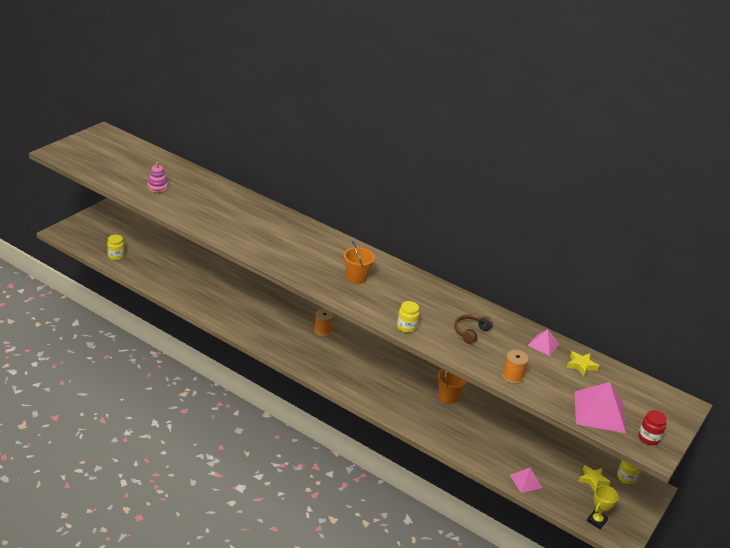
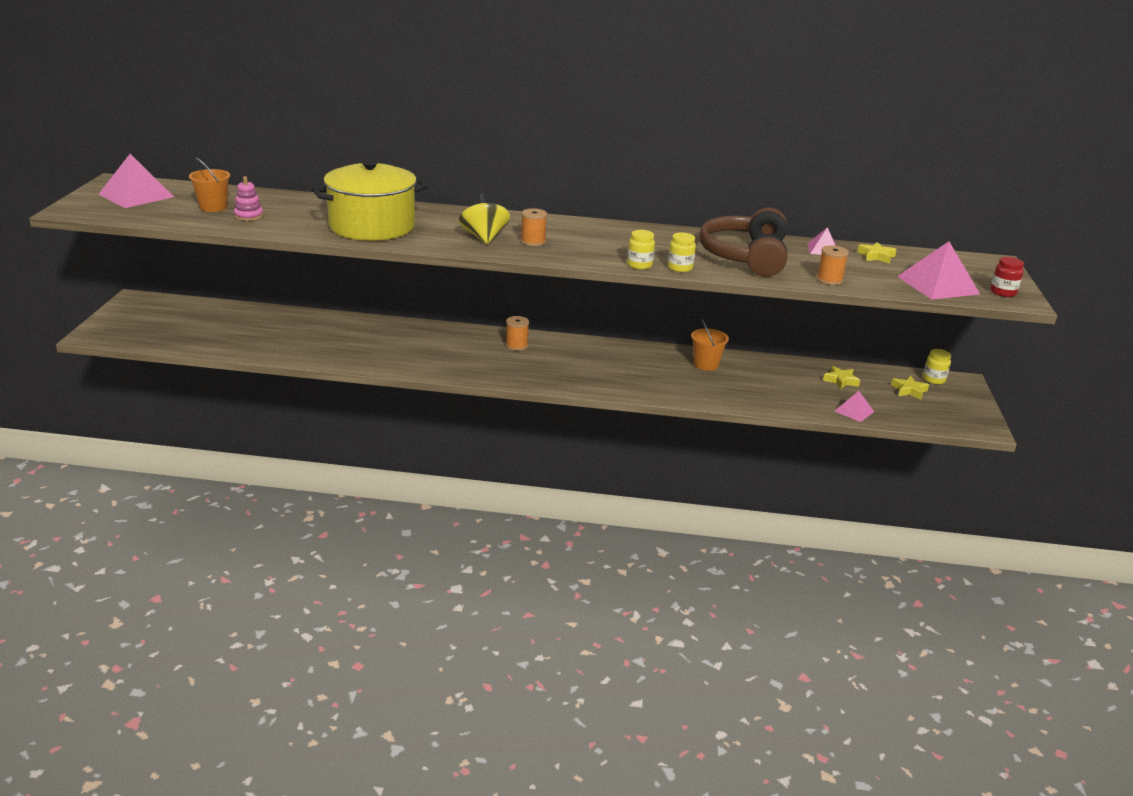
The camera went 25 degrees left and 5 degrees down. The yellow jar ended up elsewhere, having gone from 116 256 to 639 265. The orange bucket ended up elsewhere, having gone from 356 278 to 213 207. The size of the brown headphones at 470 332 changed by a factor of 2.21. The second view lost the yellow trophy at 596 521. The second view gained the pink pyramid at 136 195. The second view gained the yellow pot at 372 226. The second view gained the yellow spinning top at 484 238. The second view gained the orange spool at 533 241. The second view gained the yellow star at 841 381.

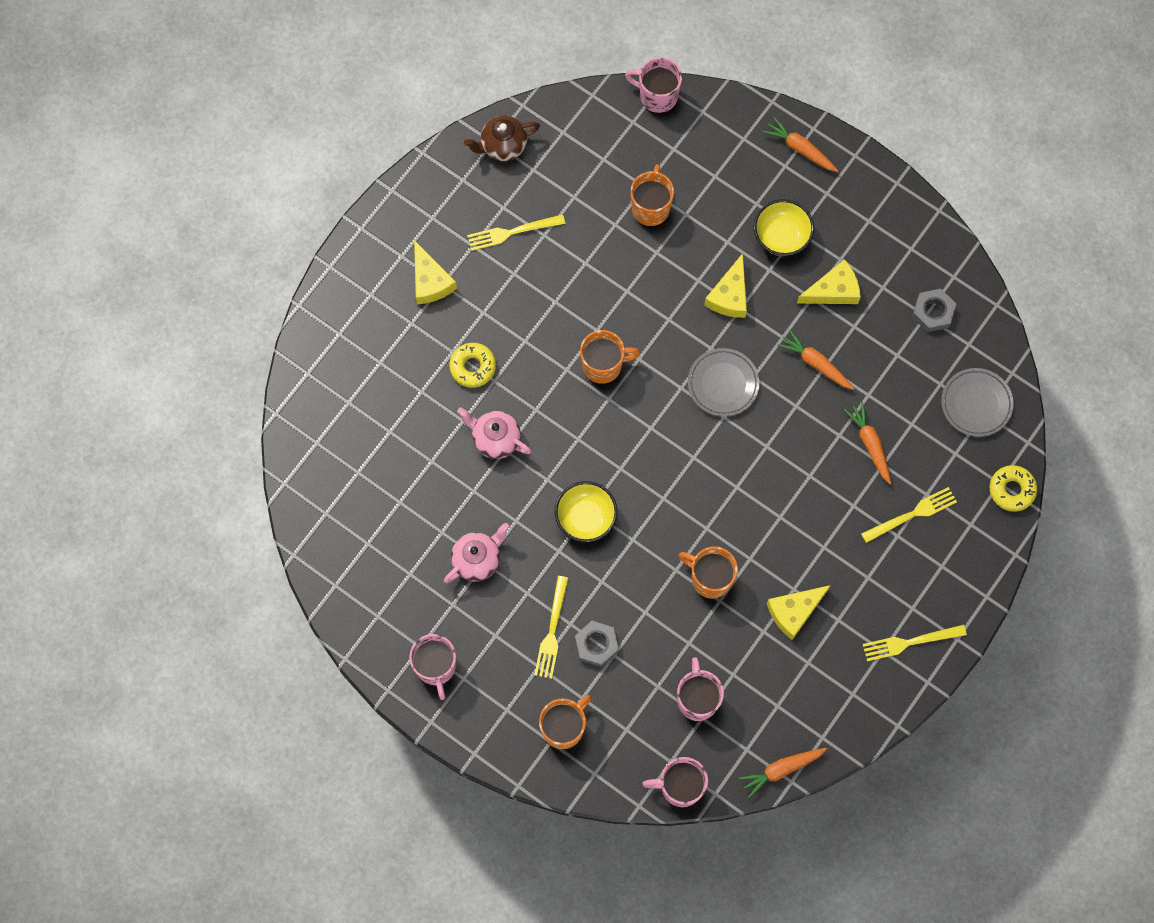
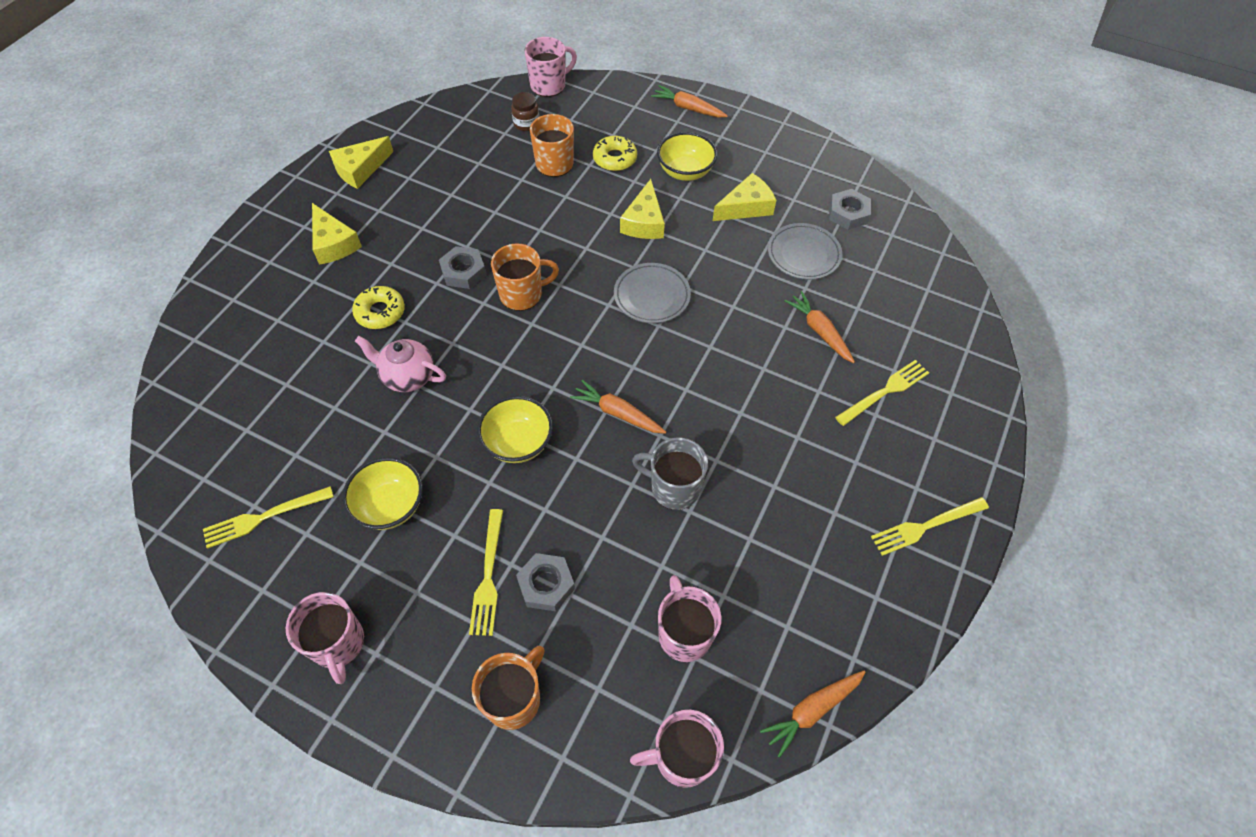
The camera went 10 degrees left and 15 degrees down. Where the pink teapot stood at 477 560, the yellow bowl came to stand at 390 506. The second view lost the brown teapot at 503 146. The yellow fork ended up elsewhere, having gone from 512 232 to 263 517. The pink mug at 657 96 ended up facing another way, 135 degrees clockwise from before. What was the orange mug at 710 578 turned into the grey mug at 673 488. The yellow cheese ended up elsewhere, having gone from 794 611 to 360 169. The orange carrot ended up elsewhere, having gone from 815 363 to 618 413. The grey plate ended up elsewhere, having gone from 976 404 to 803 254. The yellow donut ended up elsewhere, having gone from 1012 490 to 615 158. The second view gained the grey nut at 463 271. The second view gained the brown jar at 526 123.

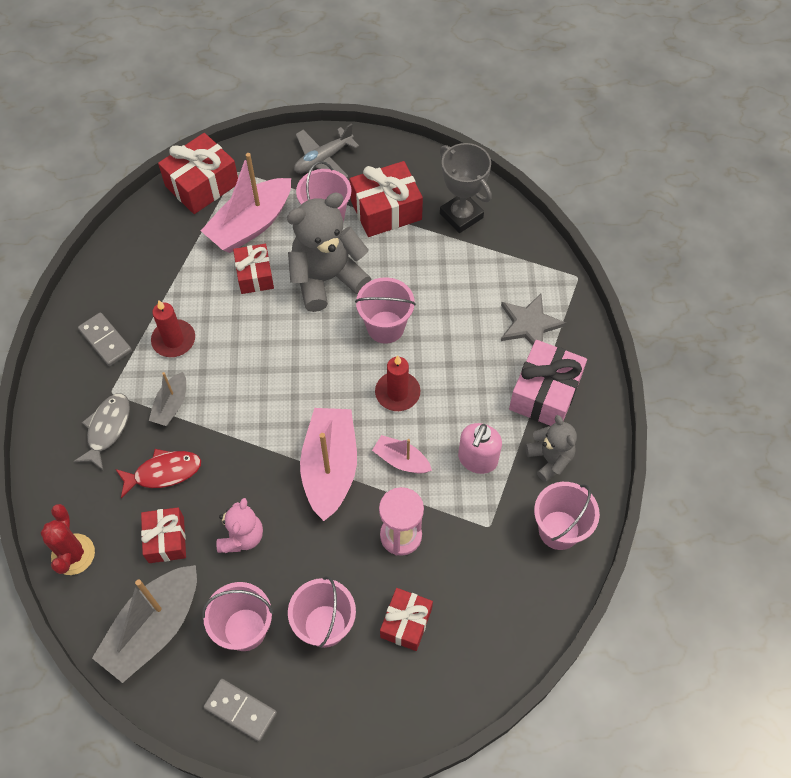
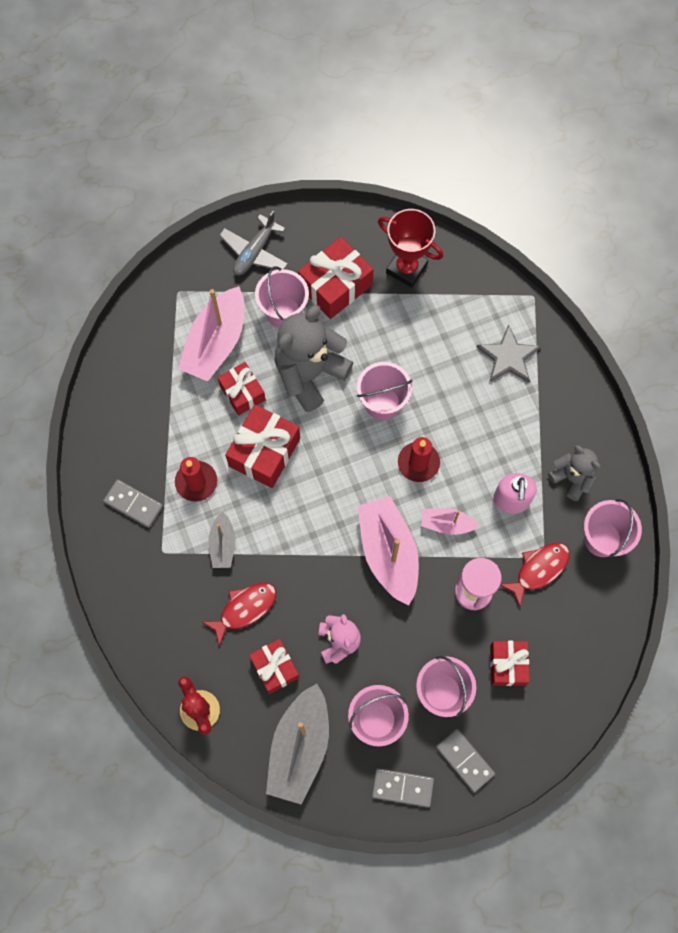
The camera went 20 degrees left and 10 degrees up. The second view lost the grey fish at 107 429. The red gift ended up elsewhere, having gone from 202 185 to 264 452. What was the grey trophy at 461 215 turned into the red trophy at 406 268. The second view lost the pink gift at 545 393. The second view gained the grey domino at 465 760. The second view gained the red fish at 539 570.

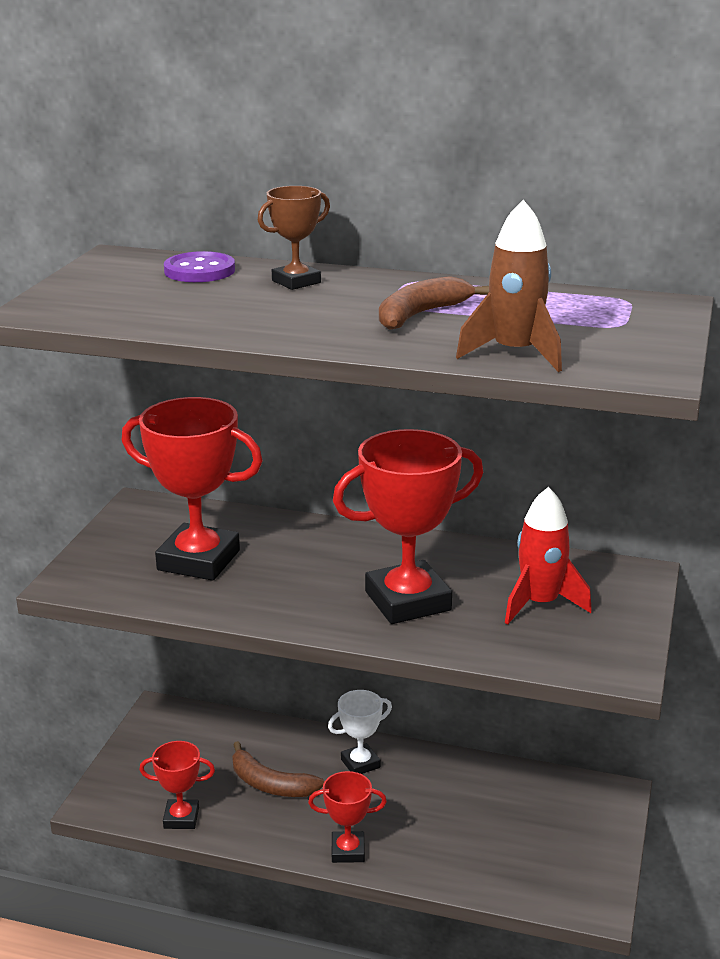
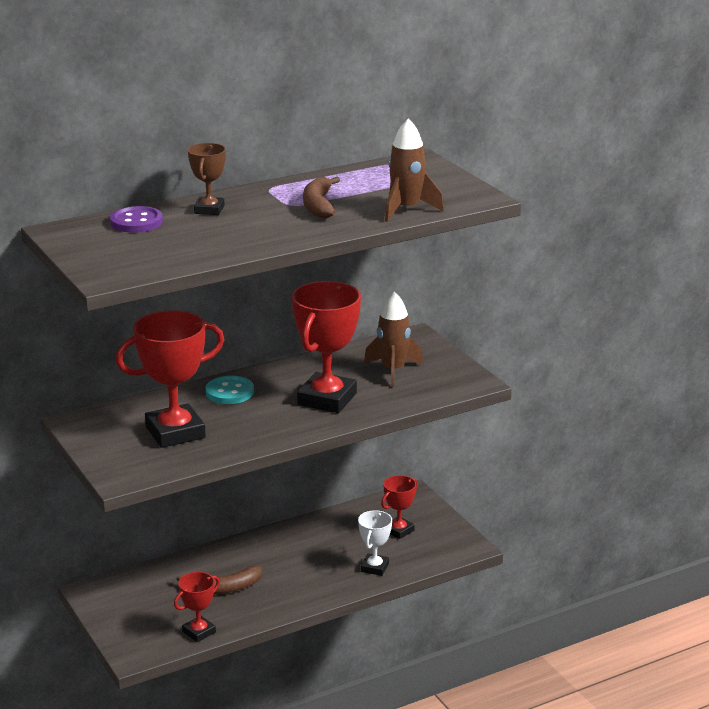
The camera went 45 degrees left and 0 degrees up. The red trophy ended up elsewhere, having gone from 348 851 to 399 530. The white trophy ended up elsewhere, having gone from 360 763 to 374 567. What was the red rocket at 540 604 turned into the brown rocket at 393 371. The second view gained the turquoise button at 229 392.

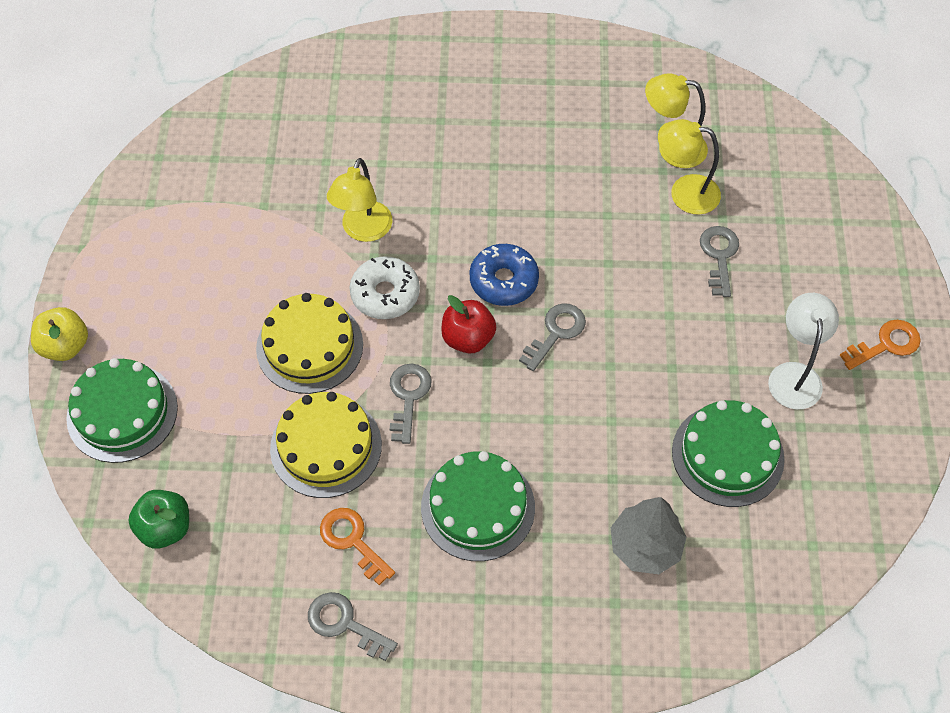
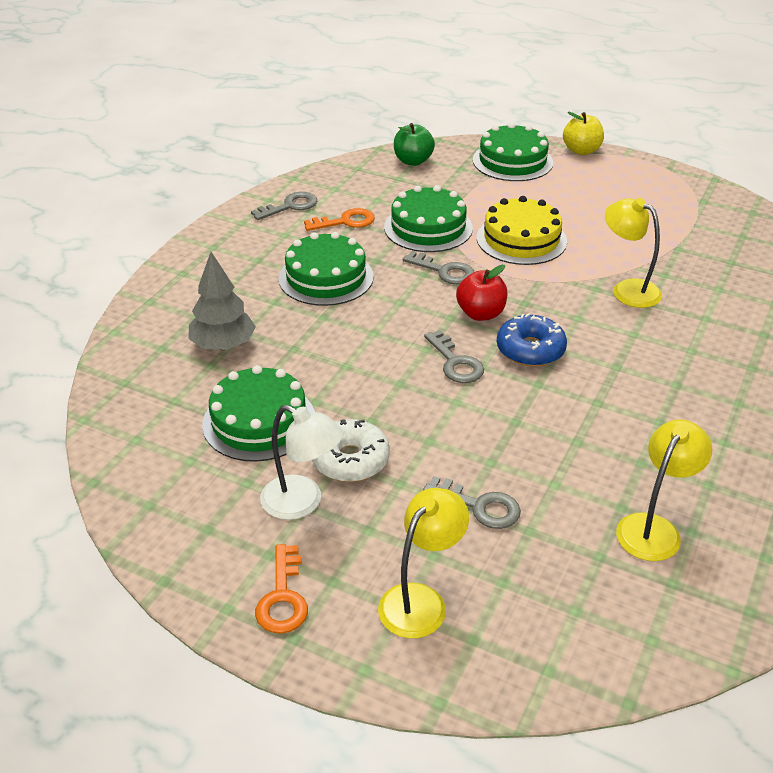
The camera went 115 degrees right and 20 degrees down. What was the yellow cake at 326 446 turned into the green cake at 428 227. The white donut ended up elsewhere, having gone from 385 294 to 350 460. The yellow lamp ended up elsewhere, having gone from 684 193 to 421 600.

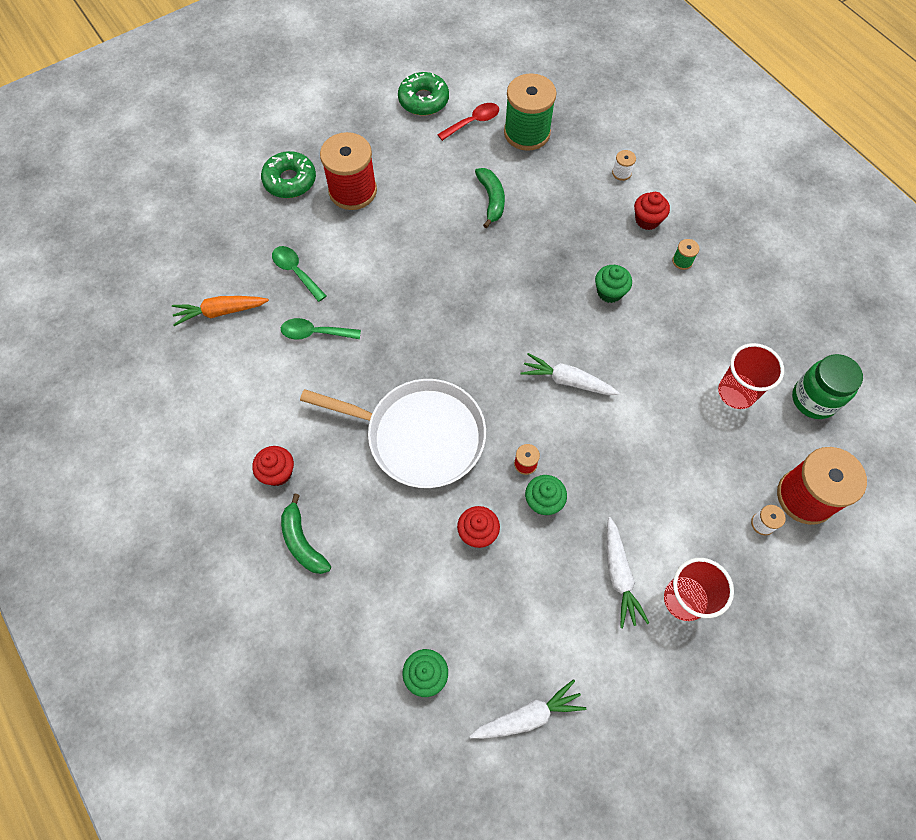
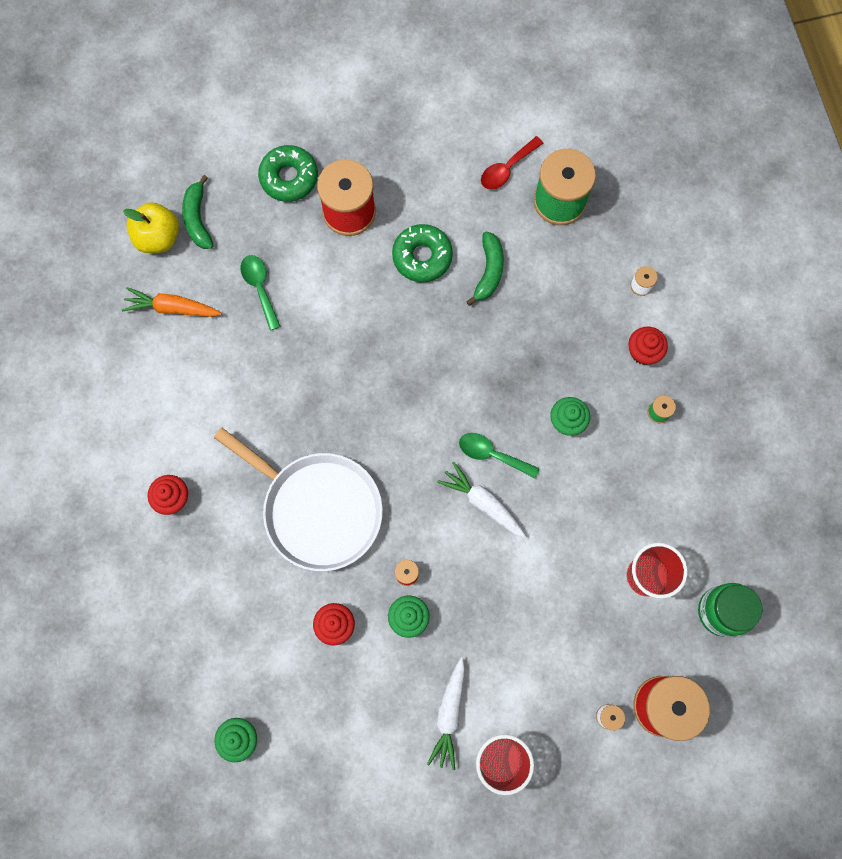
The camera went 20 degrees right and 10 degrees up. The green spoon ended up elsewhere, having gone from 315 333 to 492 454. The green banana ended up elsewhere, having gone from 302 542 to 198 218. The green donut ended up elsewhere, having gone from 423 100 to 422 256. The red spoon at 473 122 ended up facing another way, 150 degrees clockwise from before. The second view lost the white carrot at 528 715. The second view gained the yellow apple at 158 237.

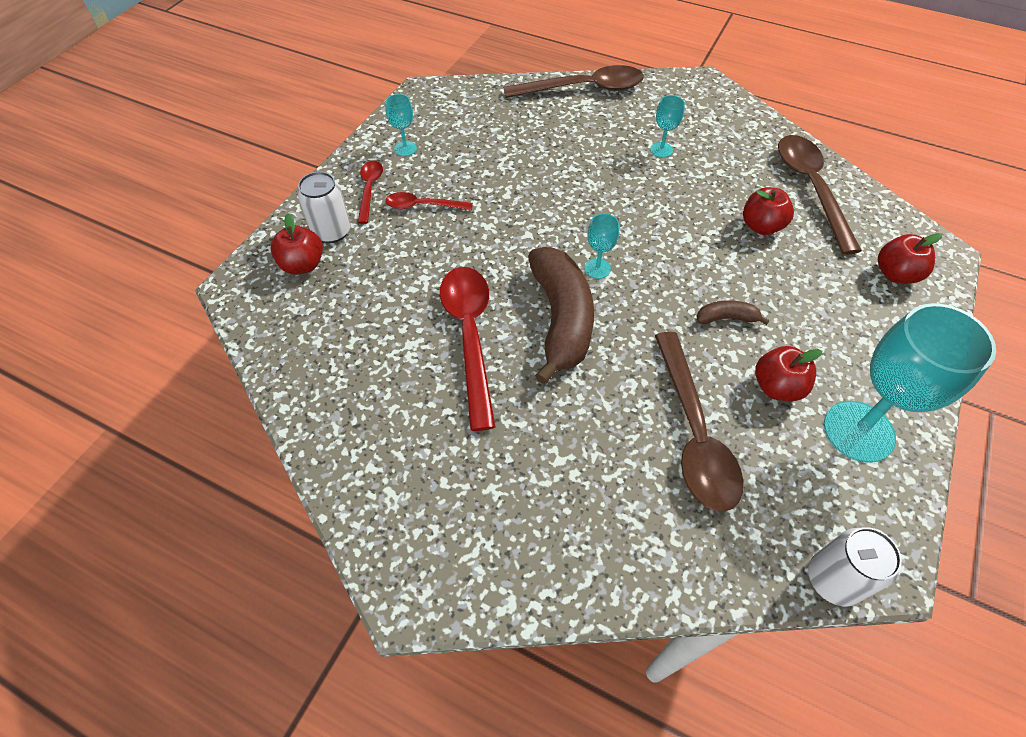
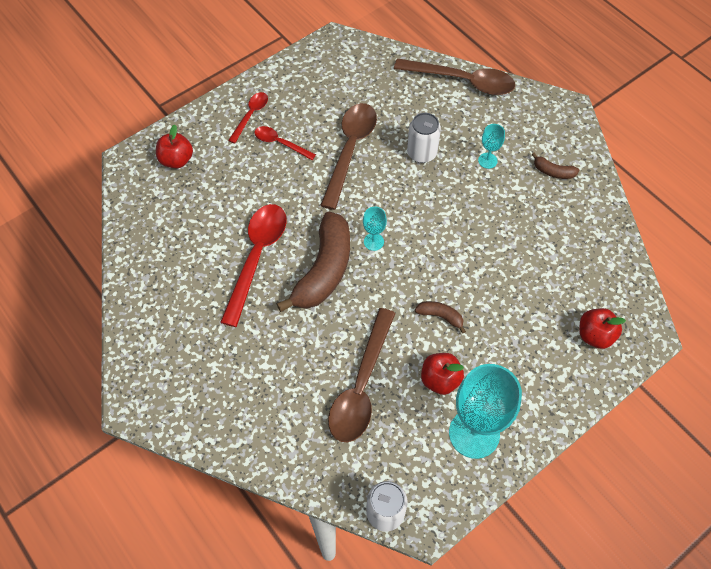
The camera went 25 degrees right and 5 degrees up. The white can ended up elsewhere, having gone from 332 231 to 422 153. The second view lost the turquoise goblet at 405 148. The second view lost the red apple at 761 226. The brown spoon ended up elsewhere, having gone from 811 188 to 350 150. The second view gained the brown banana at 553 172.

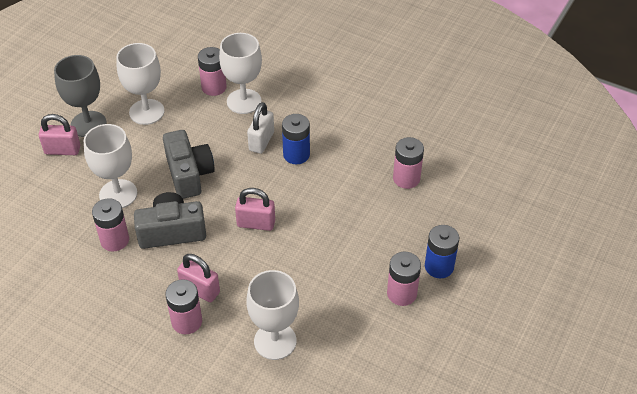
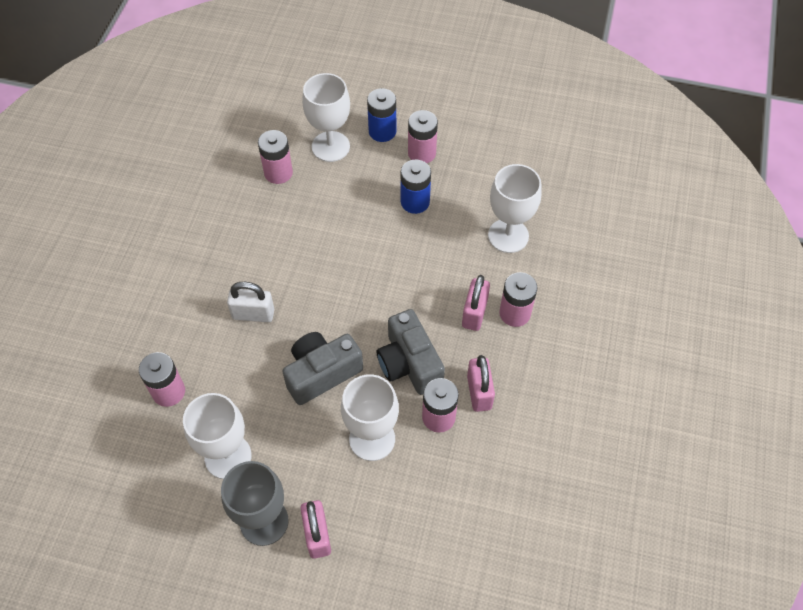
The camera went 105 degrees left and 10 degrees up. The white goblet ended up elsewhere, having gone from 244 101 to 330 146. The pink padlock ended up elsewhere, having gone from 256 223 to 479 392. The blue battery ended up elsewhere, having gone from 296 155 to 415 202.

